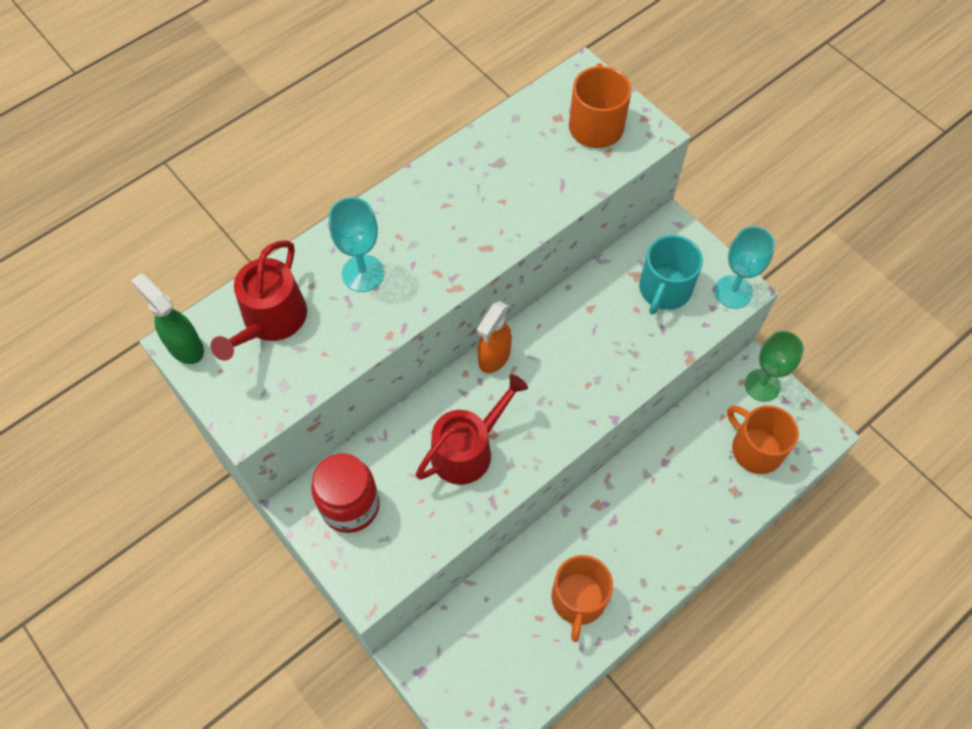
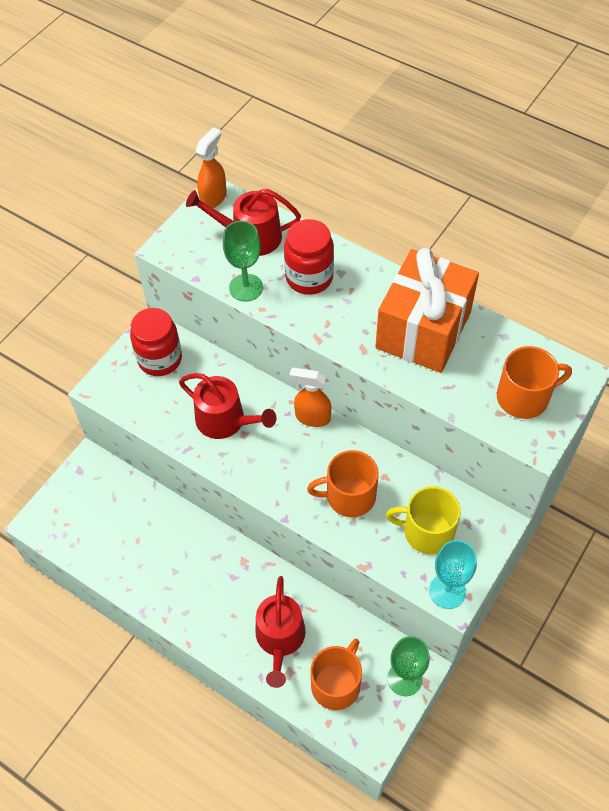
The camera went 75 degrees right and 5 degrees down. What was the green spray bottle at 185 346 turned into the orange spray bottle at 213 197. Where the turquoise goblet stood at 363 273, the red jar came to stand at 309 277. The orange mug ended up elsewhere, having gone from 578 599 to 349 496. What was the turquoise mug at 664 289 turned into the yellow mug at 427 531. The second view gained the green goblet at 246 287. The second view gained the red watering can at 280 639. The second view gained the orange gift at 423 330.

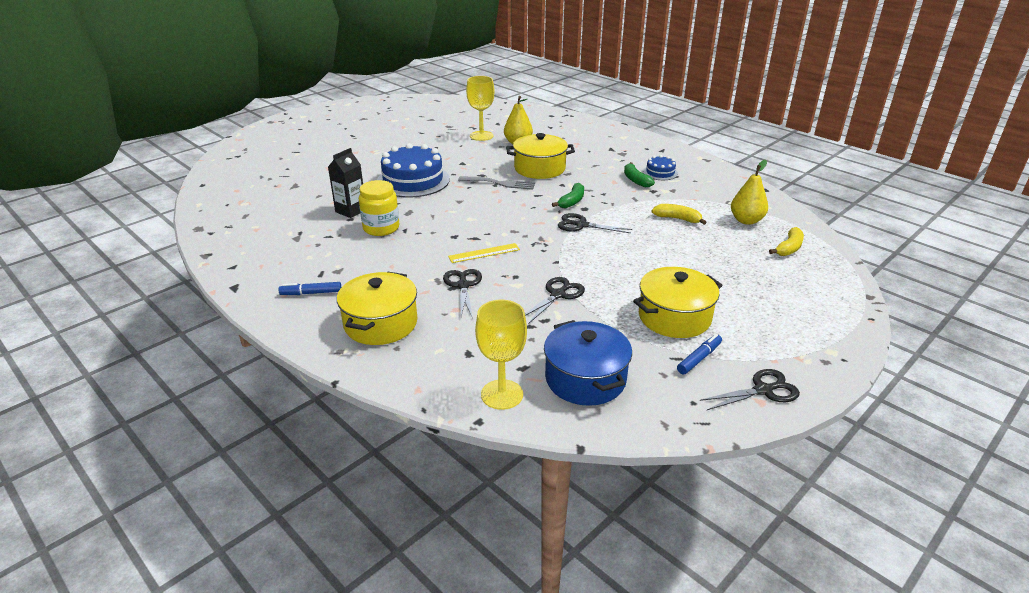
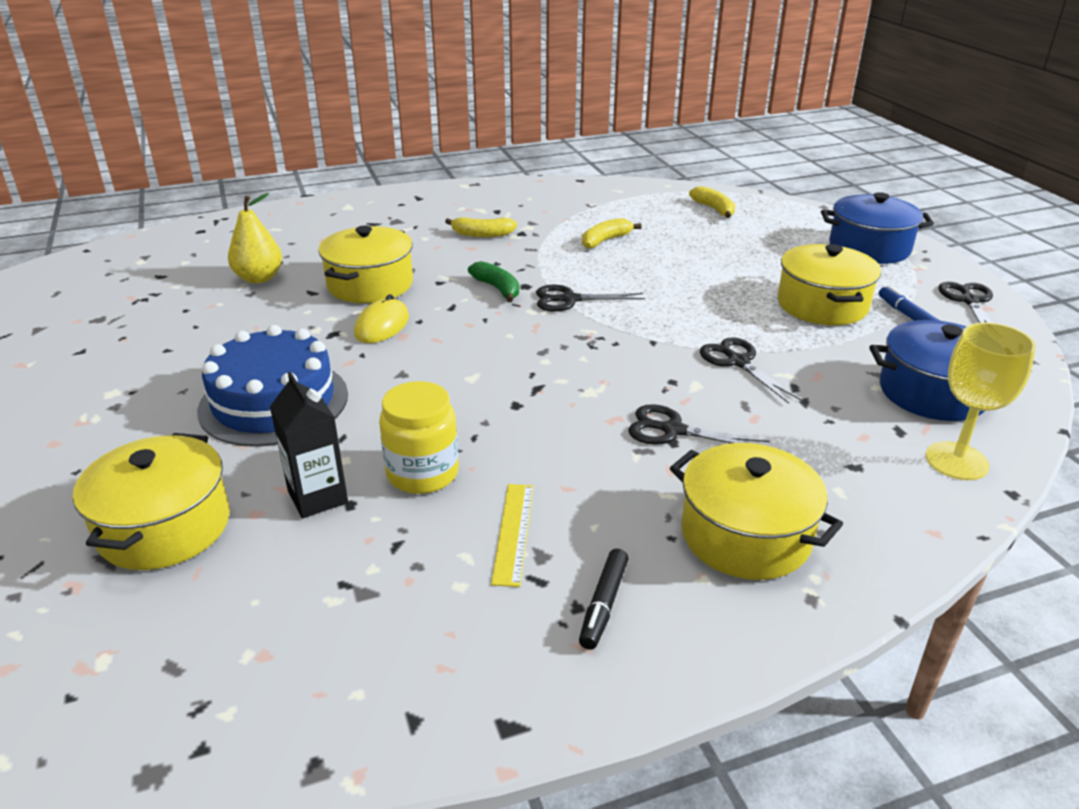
The camera went 65 degrees left and 0 degrees up. What was the blue marker at 311 293 turned into the black marker at 603 605. The yellow ruler ended up elsewhere, having gone from 484 253 to 513 532. Where the grey fork stood at 500 183, the yellow mouse came to stand at 382 325. The second view lost the yellow goblet at 481 136. The black scissors at 581 225 ended up facing another way, 45 degrees clockwise from before. What was the green banana at 635 180 turned into the yellow banana at 482 234. The second view lost the blue cake at 660 172. The second view lost the yellow pear at 746 220. The second view gained the yellow pot at 164 526. The second view gained the blue pot at 869 248.

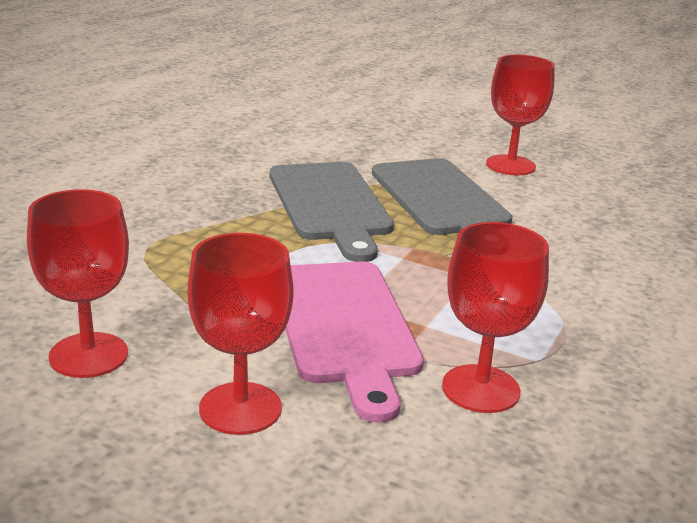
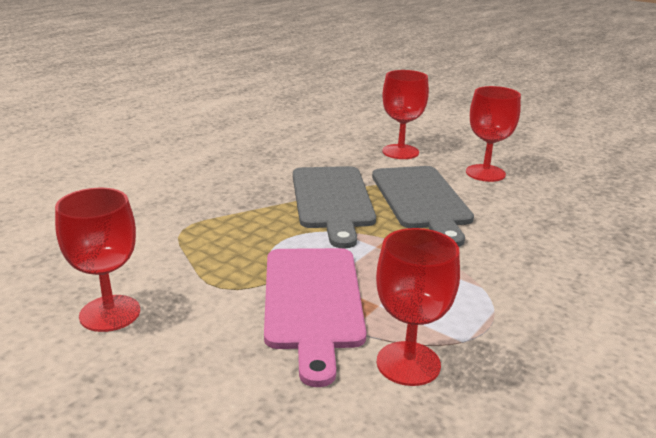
The camera went 10 degrees right and 0 degrees up. The red goblet ended up elsewhere, having gone from 240 408 to 400 152.

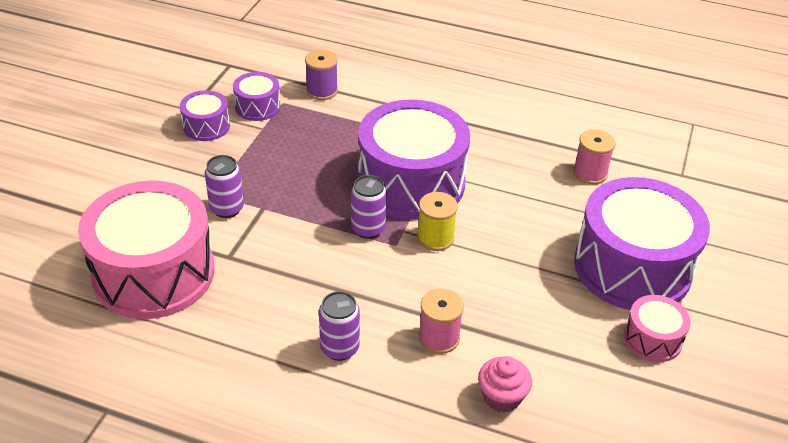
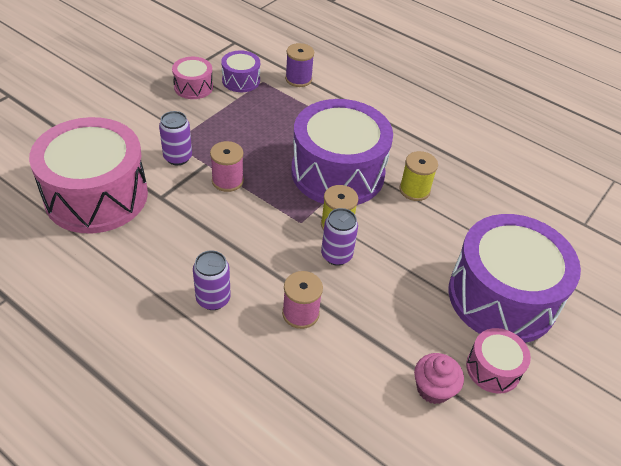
The camera went 15 degrees right and 5 degrees up. What was the purple drum at 206 126 turned into the pink drum at 193 87. The purple can ended up elsewhere, having gone from 368 229 to 336 255. The pink cupcake ended up elsewhere, having gone from 501 397 to 433 388. The pink spool ended up elsewhere, having gone from 590 173 to 227 181. The second view gained the yellow spool at 414 190.

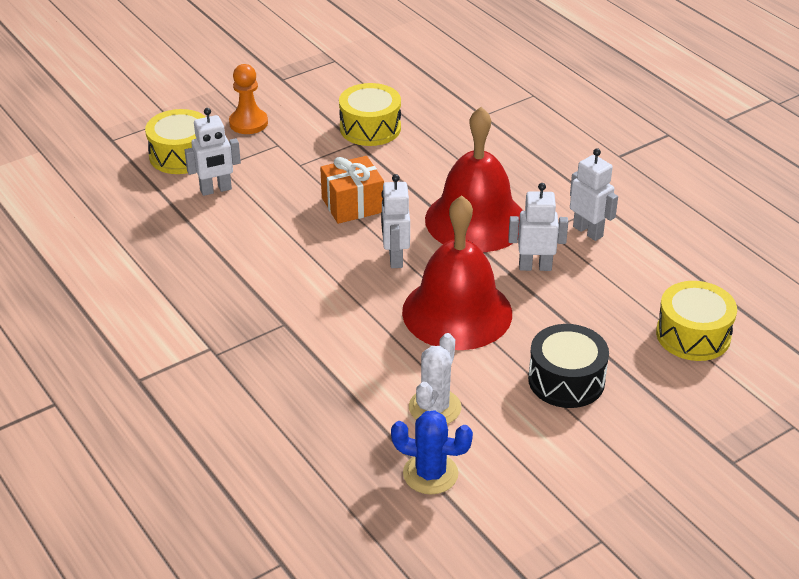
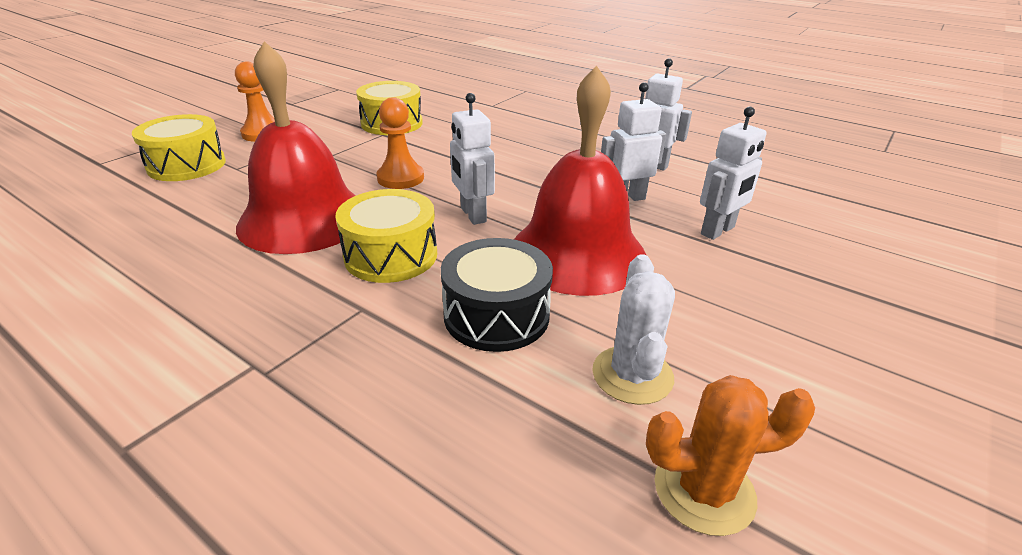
The camera went 20 degrees left and 5 degrees down. The white robot ended up elsewhere, having gone from 216 190 to 718 231. Where the orange gift stood at 352 205, the orange pawn came to stand at 400 178. What was the blue cactus at 430 474 turned into the orange cactus at 704 490. The red bell ended up elsewhere, having gone from 475 220 to 304 219. The black drum ended up elsewhere, having gone from 566 380 to 496 315. The yellow drum ended up elsewhere, having gone from 693 335 to 391 255.

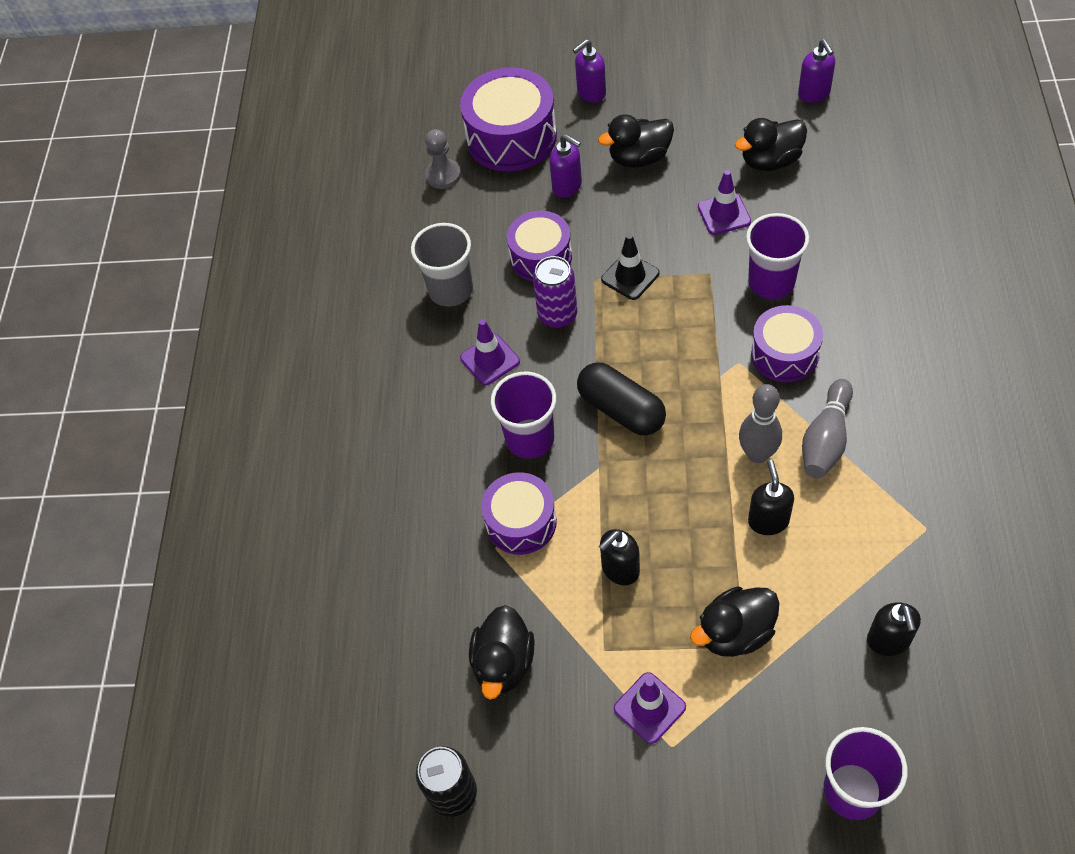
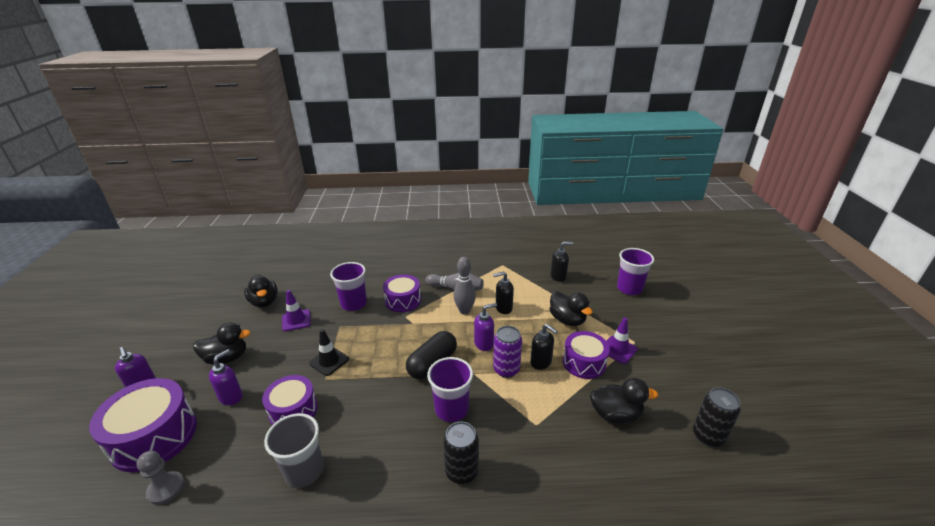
The camera went 100 degrees left and 25 degrees down. The second view lost the purple traffic cone at 490 360. The purple drum ended up elsewhere, having gone from 521 522 to 584 362. The purple can ended up elsewhere, having gone from 557 315 to 506 369. The black duck at 639 158 ended up facing another way, 75 degrees counterclockwise from before. The purple soap dispenser ended up elsewhere, having gone from 814 94 to 484 344. The second view gained the black can at 461 471.

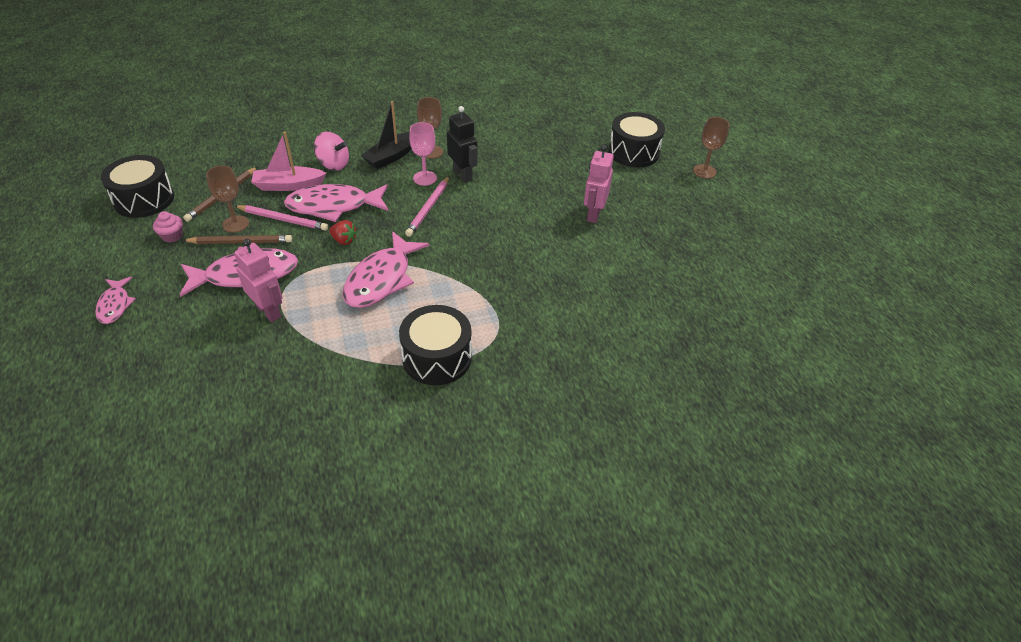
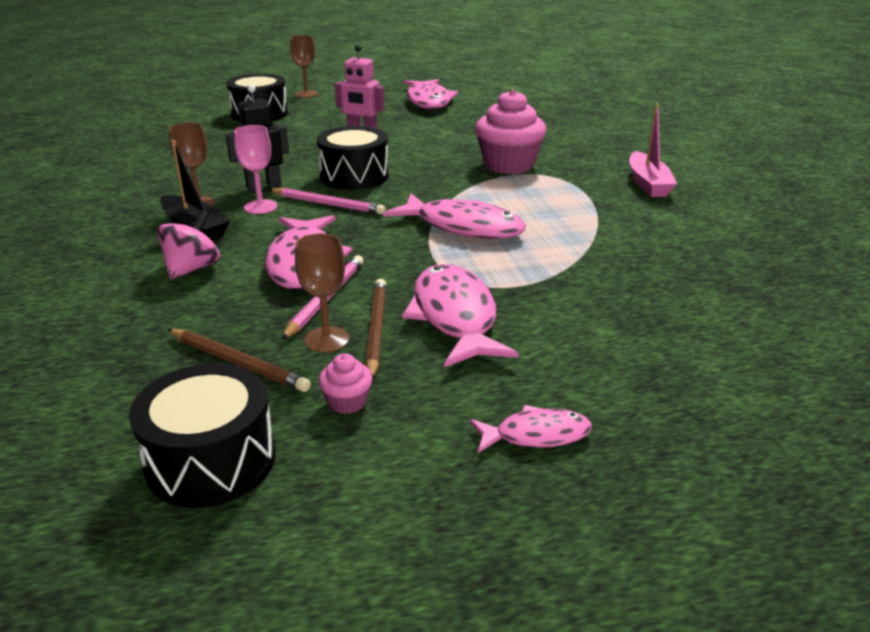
The camera went 85 degrees left and 15 degrees down. The second view lost the pink robot at 269 311. The pink boat ended up elsewhere, having gone from 288 185 to 648 184. The second view lost the red strawberry at 344 240. The black drum ended up elsewhere, having gone from 437 357 to 354 176. The second view gained the pink fish at 428 101. The second view gained the pink cupcake at 508 165.

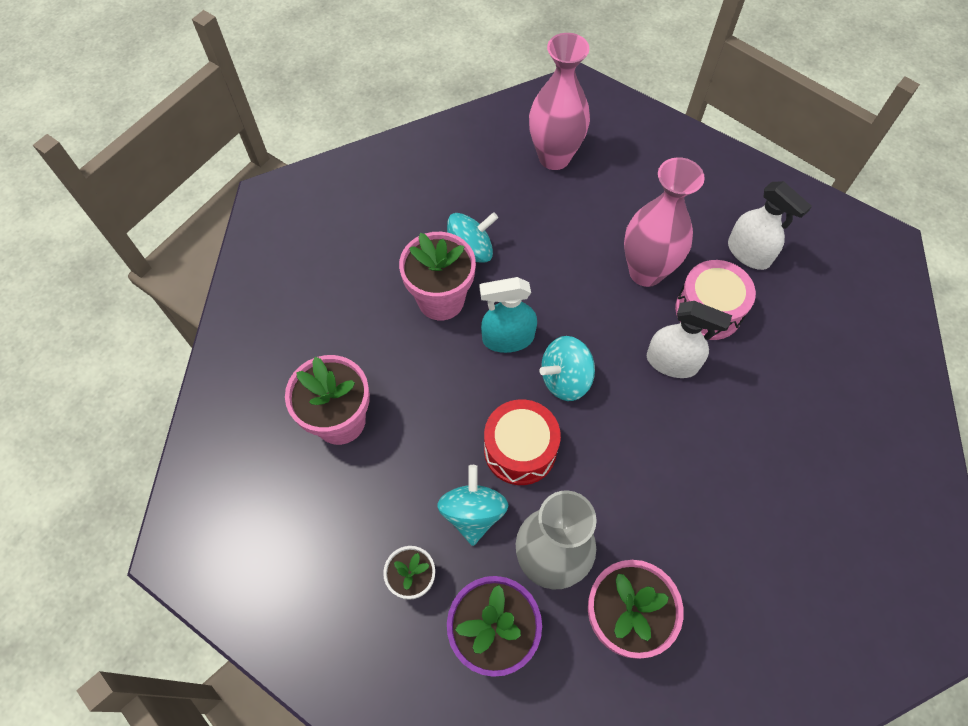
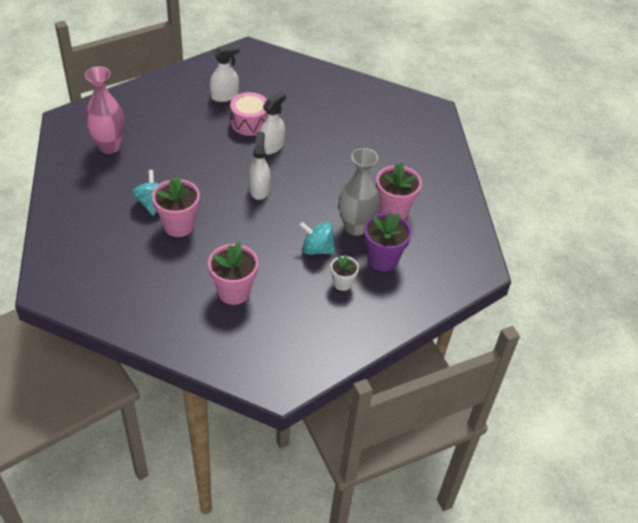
The camera went 75 degrees left and 15 degrees down. The second view lost the turquoise spray bottle at 507 338. The second view lost the red drum at 520 450. Where the turquoise spinning top stood at 565 379, the white spray bottle came to stand at 259 189. The second view lost the pink vase at 646 272.

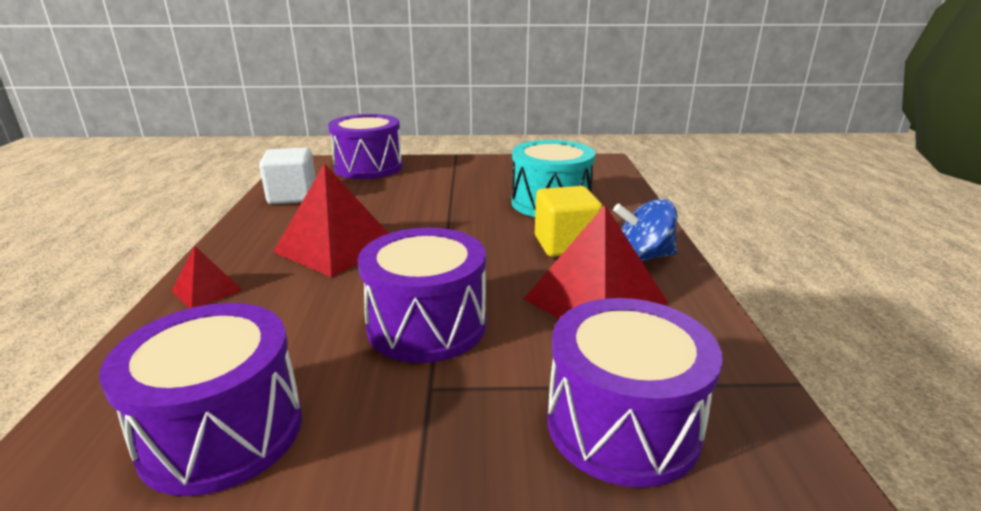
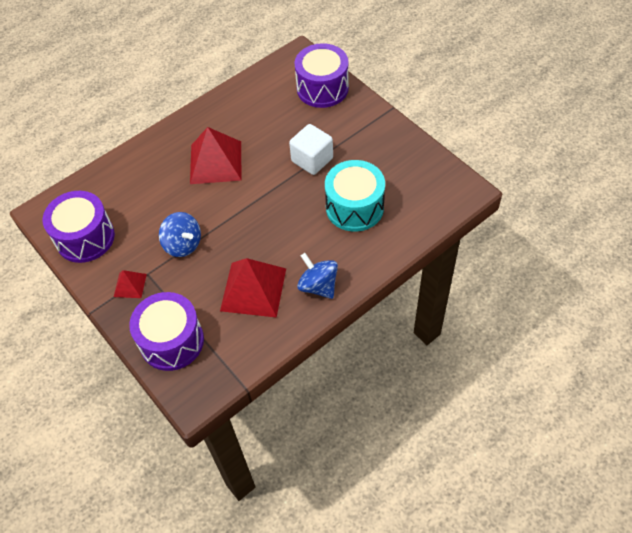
The camera went 55 degrees right and 30 degrees up. The red pyramid ended up elsewhere, having gone from 206 290 to 130 285. The white cube ended up elsewhere, having gone from 292 196 to 312 160. Where the purple drum stood at 426 325, the blue spinning top came to stand at 183 244. The second view lost the yellow cube at 565 245.

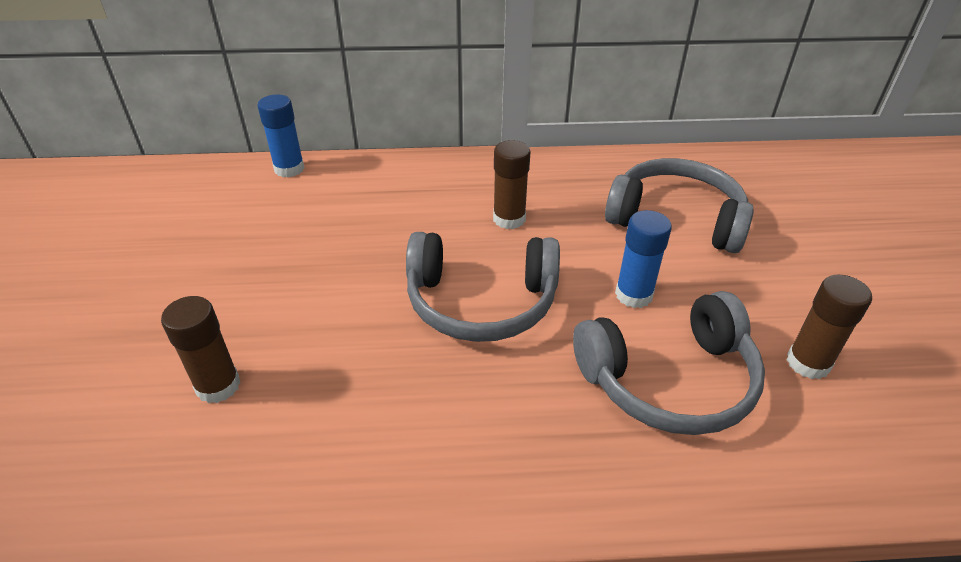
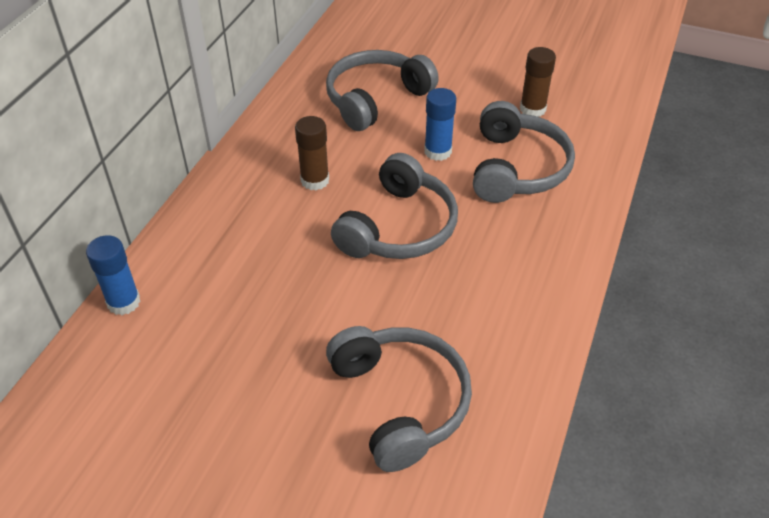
The camera went 65 degrees left and 5 degrees up. Where the brown glue stick stood at 218 386, the grey headphones came to stand at 401 401.

